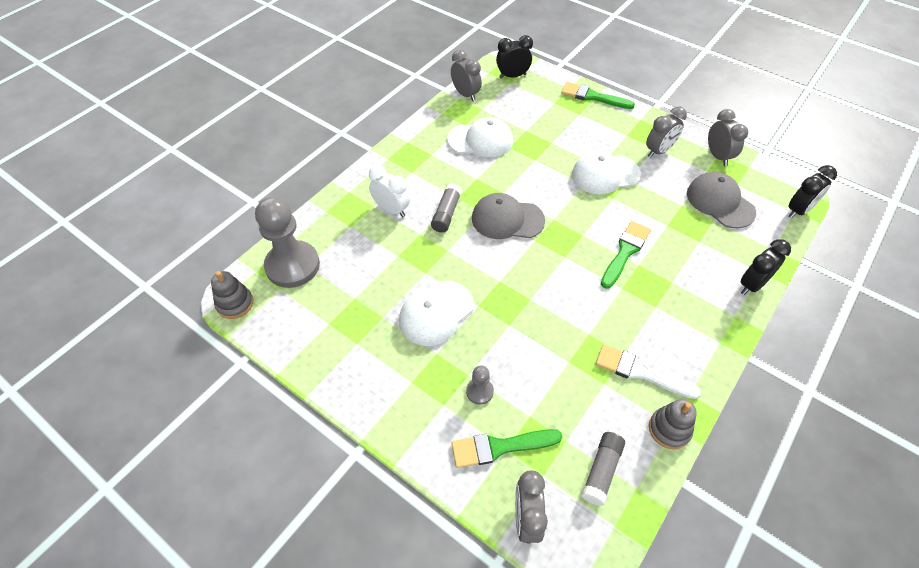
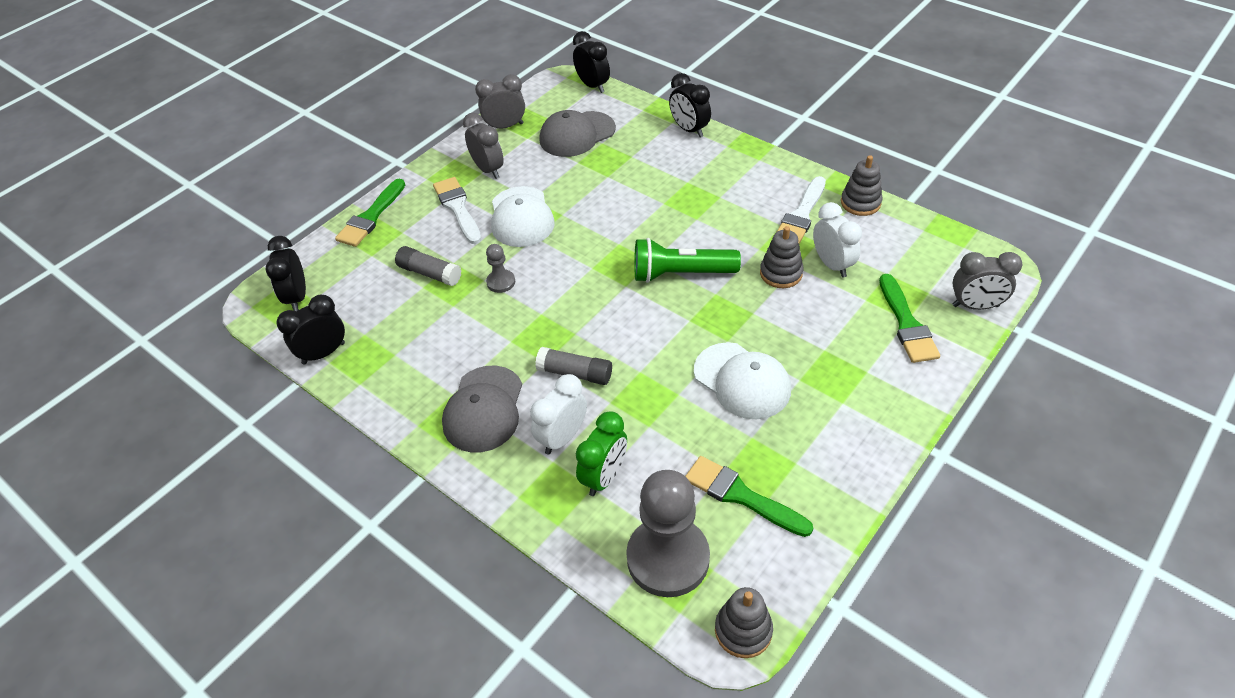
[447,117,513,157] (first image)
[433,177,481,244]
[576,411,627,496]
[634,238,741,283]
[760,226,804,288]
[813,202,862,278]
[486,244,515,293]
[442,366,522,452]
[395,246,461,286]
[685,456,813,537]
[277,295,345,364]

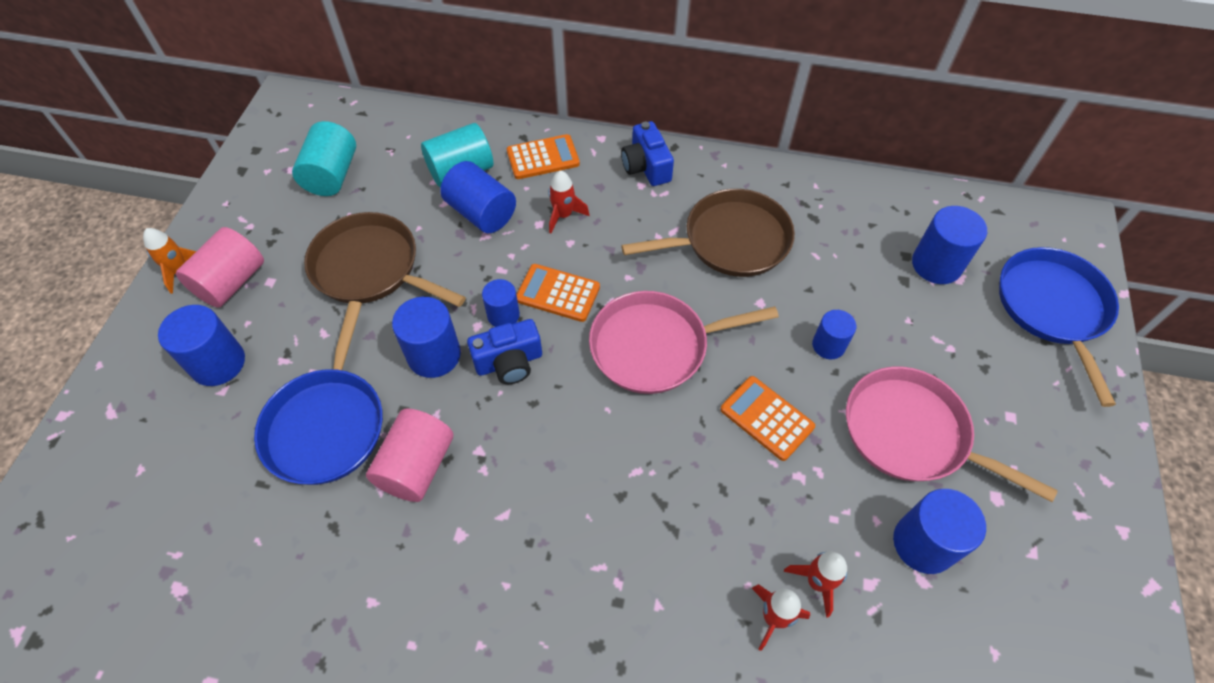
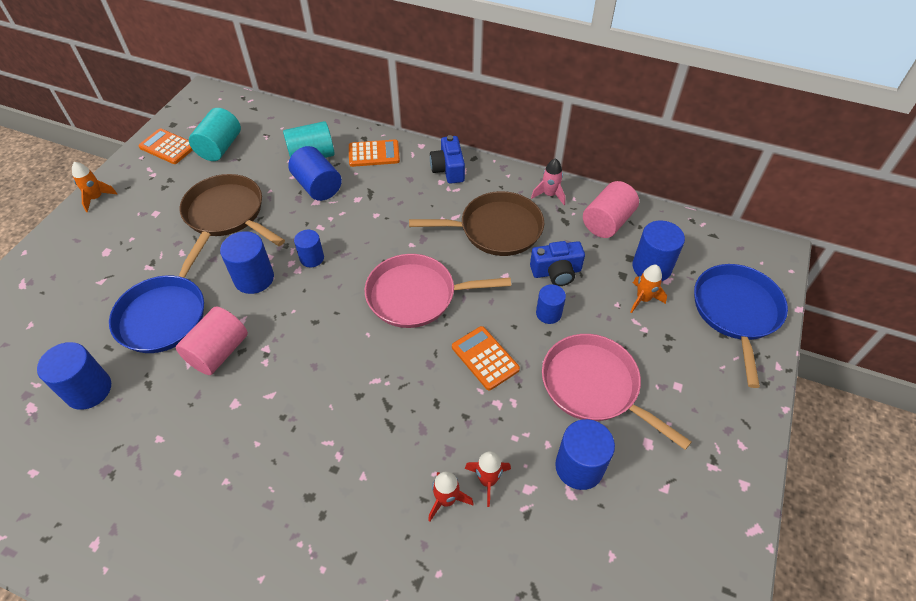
[548,170,590,233] (first image)
[531,158,566,205]
[630,265,667,313]
[37,342,111,410]
[583,181,639,238]
[530,241,585,286]
[138,128,193,164]

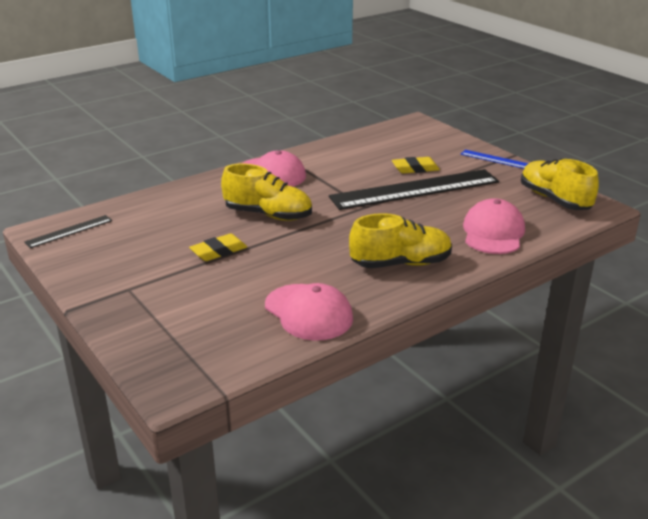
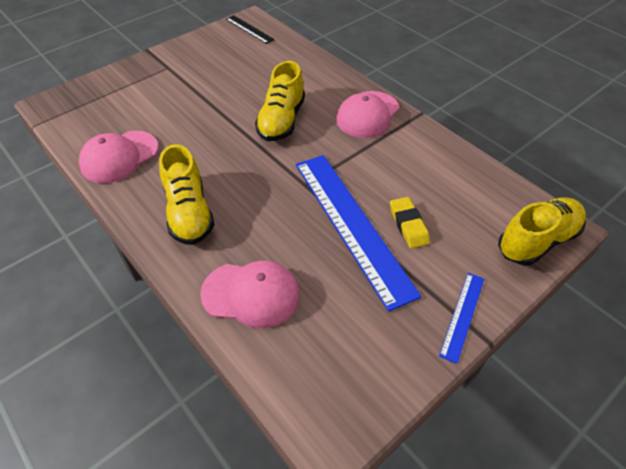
[189,233,247,261] (first image)
[498,197,586,265]
[296,155,422,312]

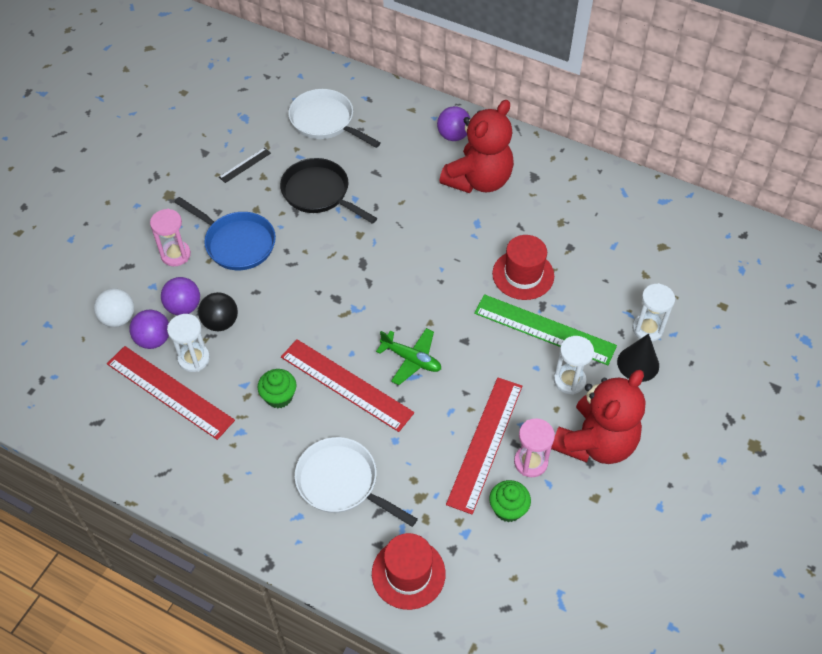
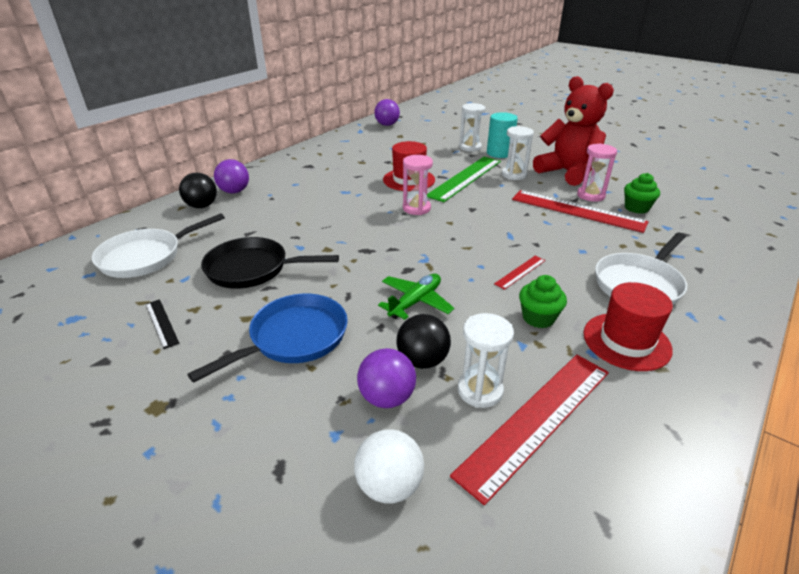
[440,100,514,193] (first image)
[179,173,217,208]
[374,99,400,126]
[403,155,433,215]
[583,282,673,371]
[378,274,454,320]
[487,112,518,158]
[201,237,339,289]
[494,256,545,290]

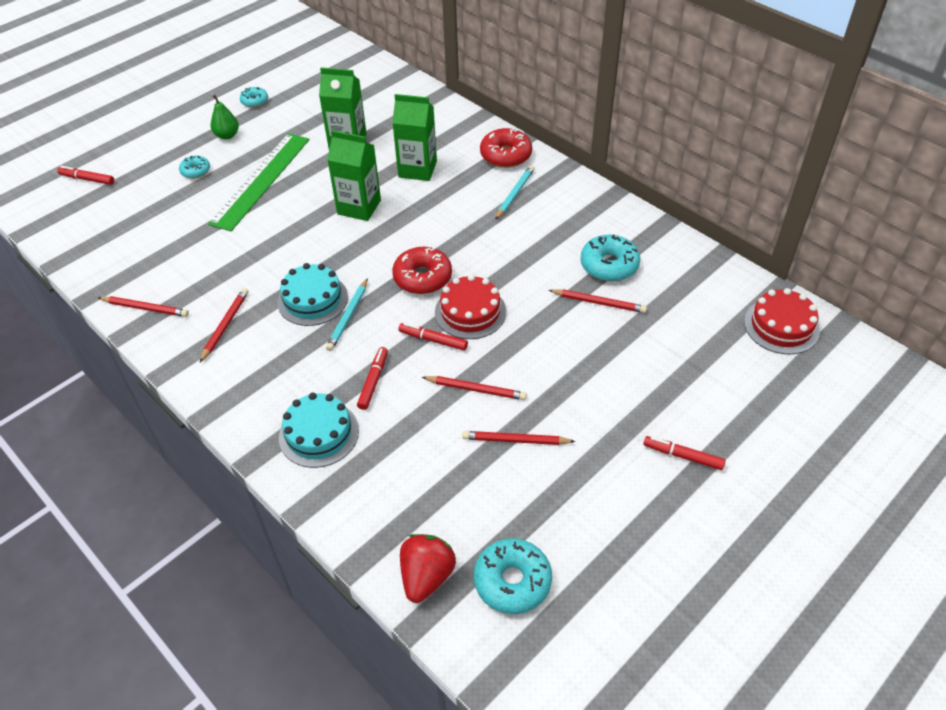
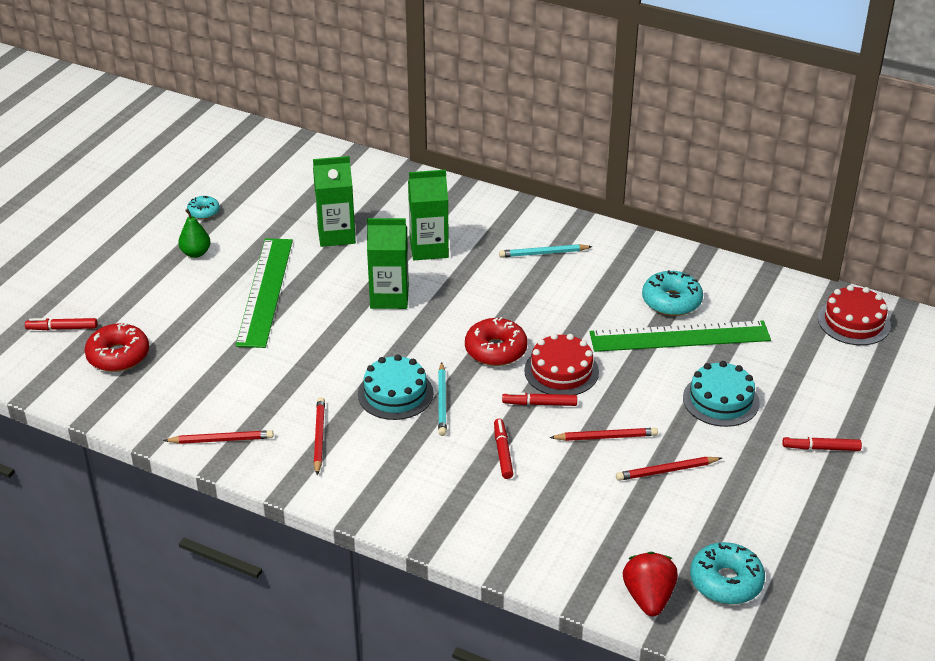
[179,156,210,179] (first image)
[683,361,760,427]
[84,323,149,372]
[590,321,771,352]
[499,244,593,257]

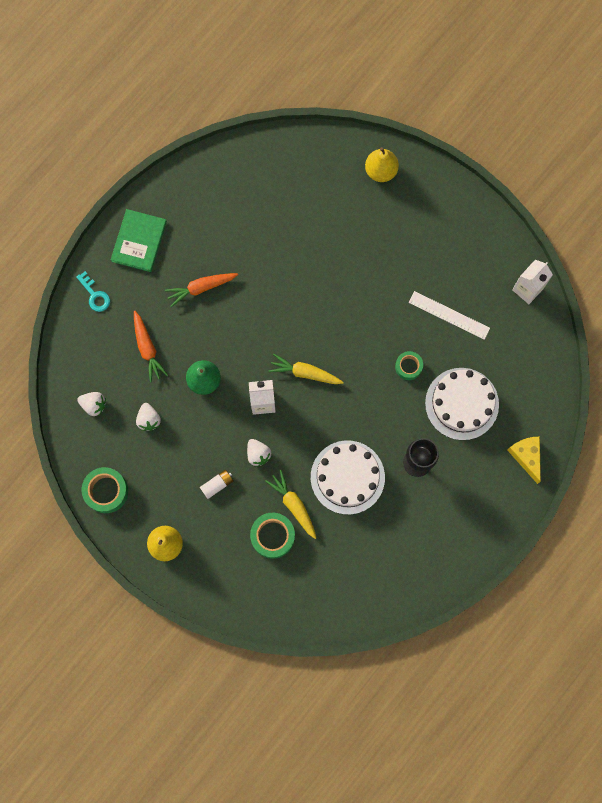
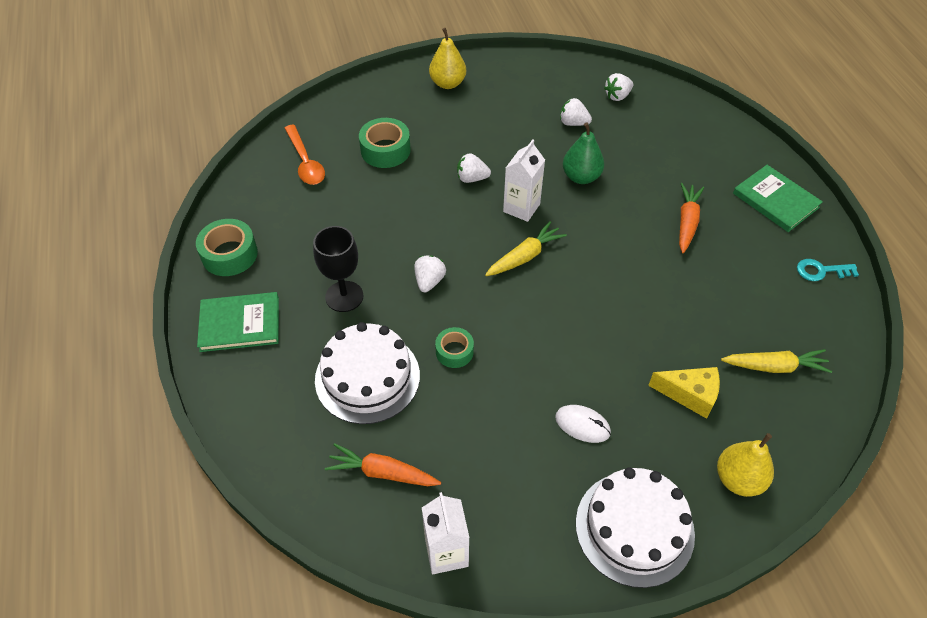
[200,470,233,499] (first image)
[408,291,490,340] (first image)
[197,292,279,352]
[284,124,325,185]
[414,255,446,292]
[555,405,611,443]
[797,259,859,281]
[196,219,258,276]
[325,443,441,486]
[721,349,832,373]
[576,468,695,588]
[648,367,720,419]

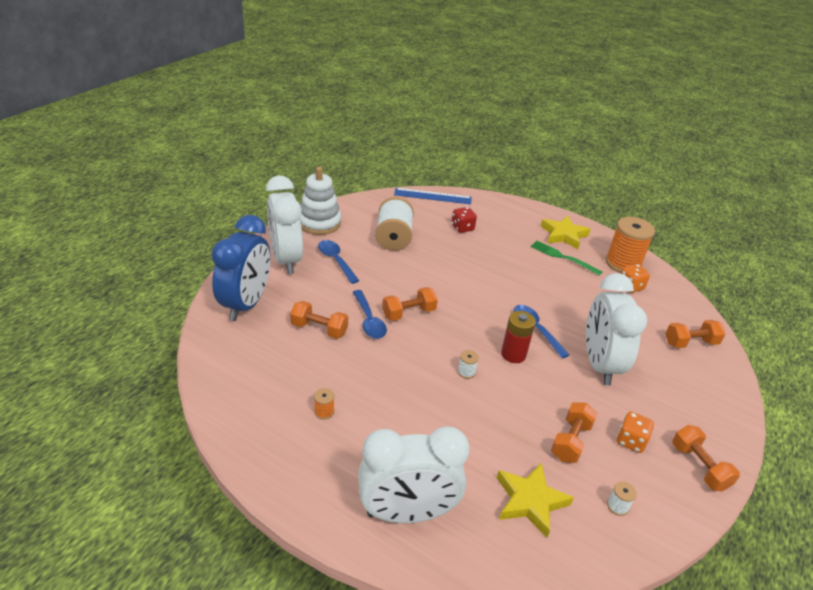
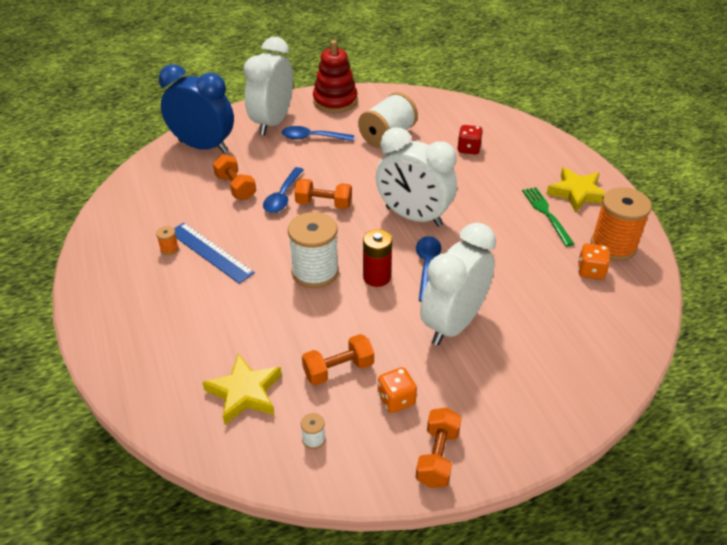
[665,320,725,348] (first image)
[376,127,457,227]
[174,223,255,284]
[313,40,358,113]
[159,64,234,153]
[282,126,354,141]
[288,212,339,288]

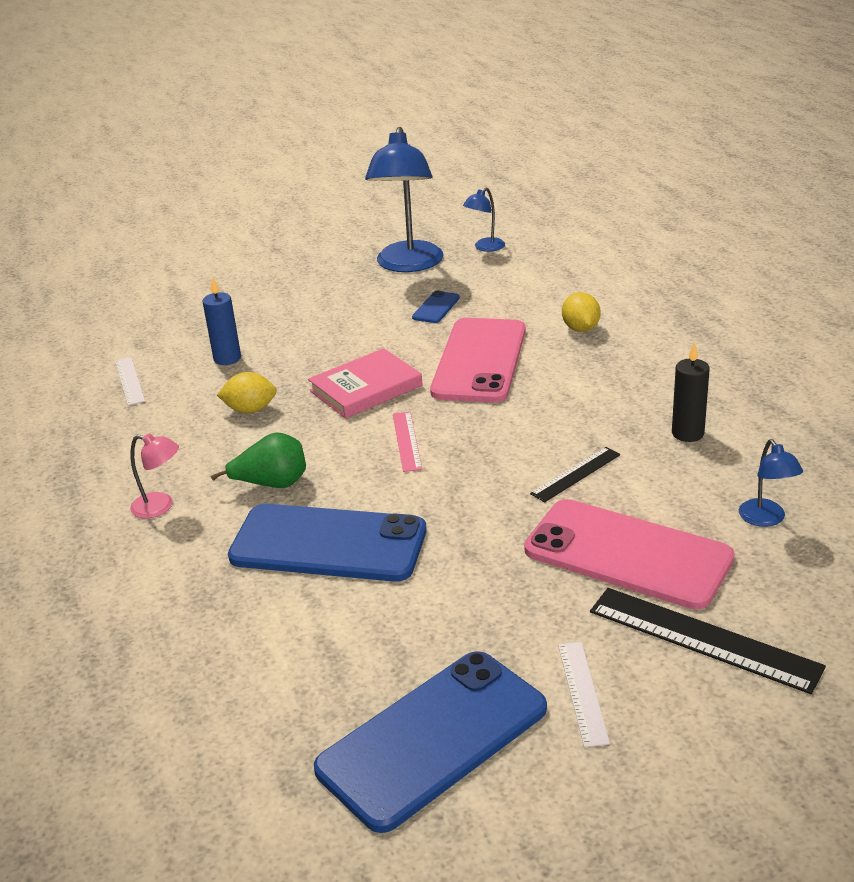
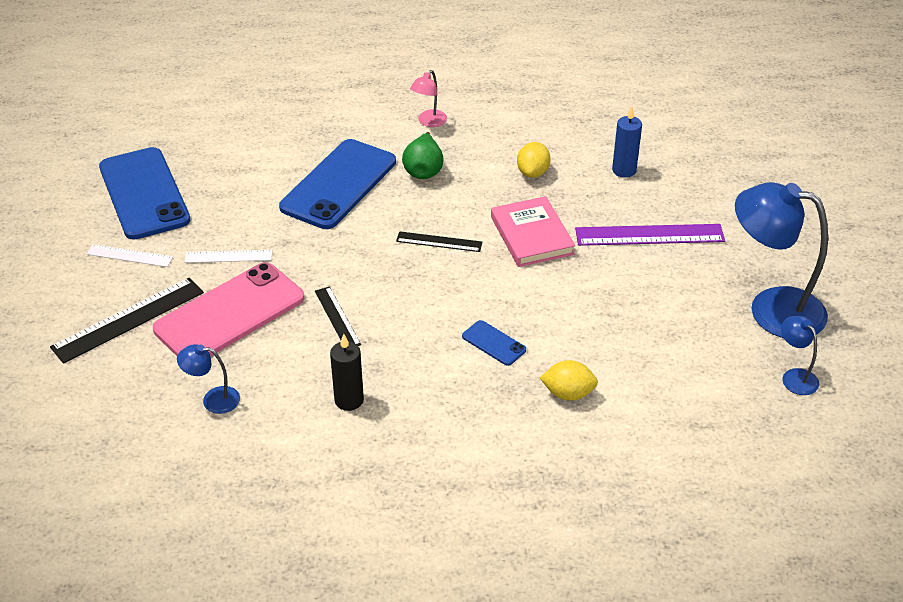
[430,318,526,403] (first image)
[575,224,725,246]
[185,250,272,263]
[462,320,526,366]
[396,231,483,252]

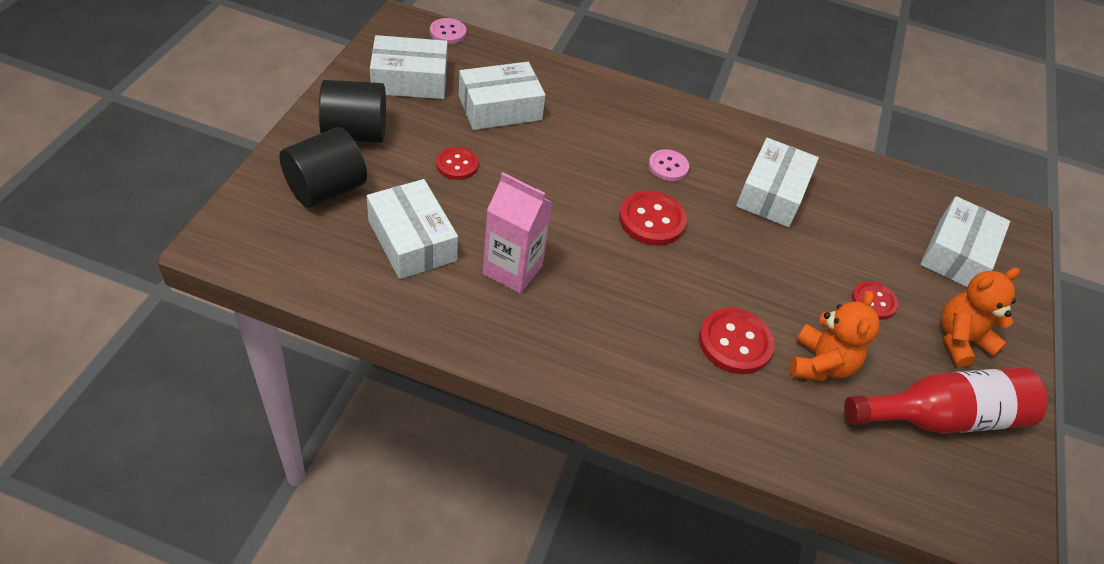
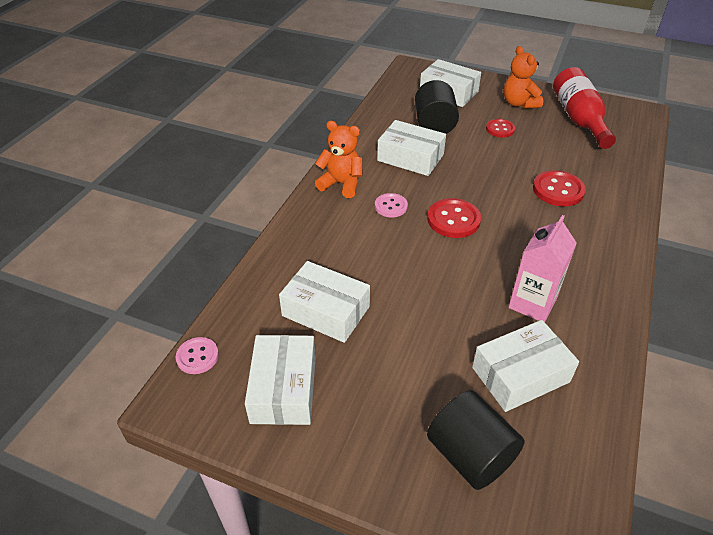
[436,147,478,180] (first image)
[415,80,459,134]
[315,121,363,198]
[279,261,370,343]

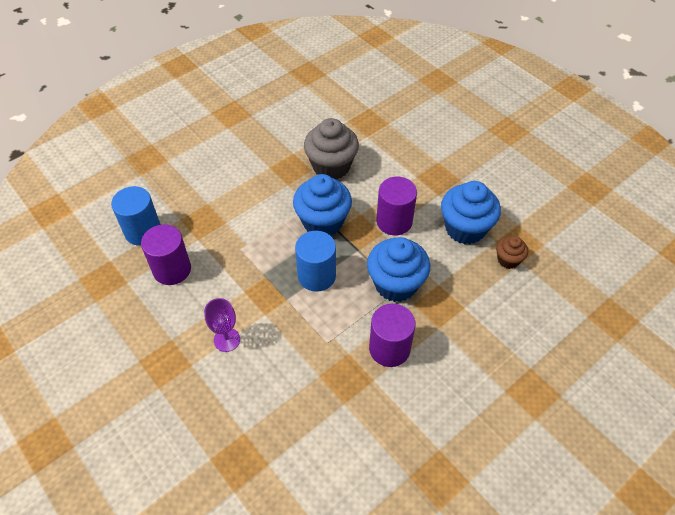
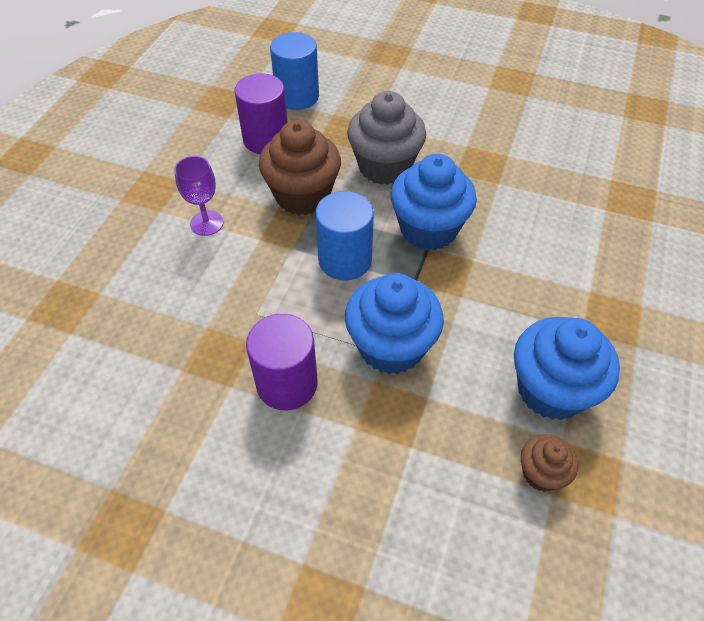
[376,177,417,235] (first image)
[259,120,341,215]
[347,91,426,185]

